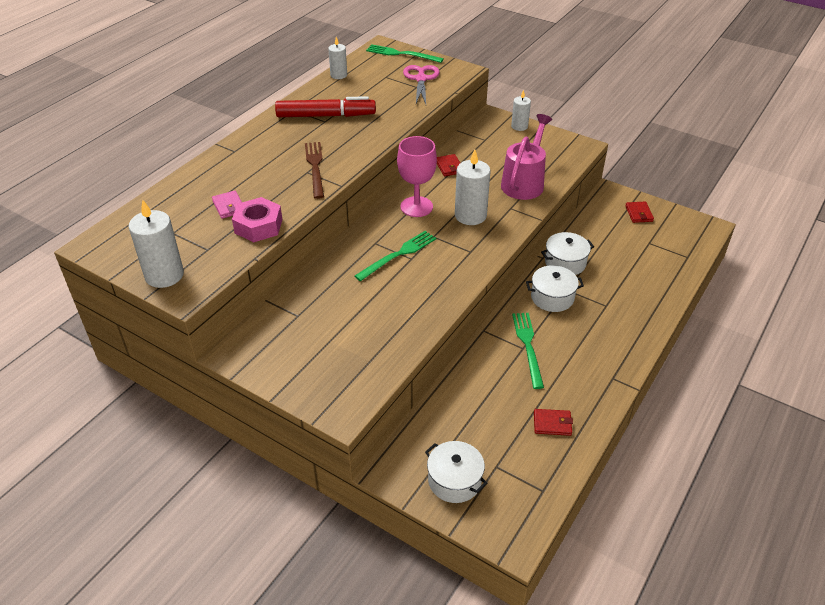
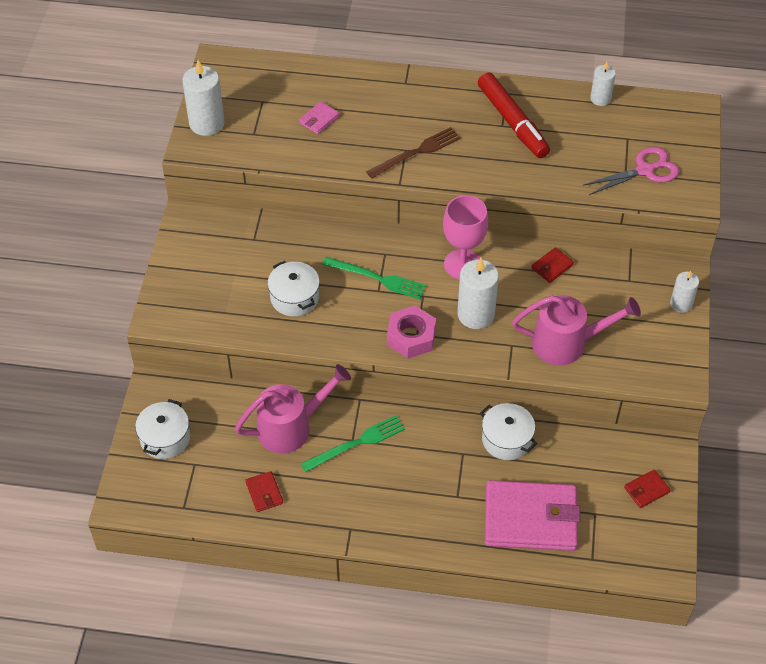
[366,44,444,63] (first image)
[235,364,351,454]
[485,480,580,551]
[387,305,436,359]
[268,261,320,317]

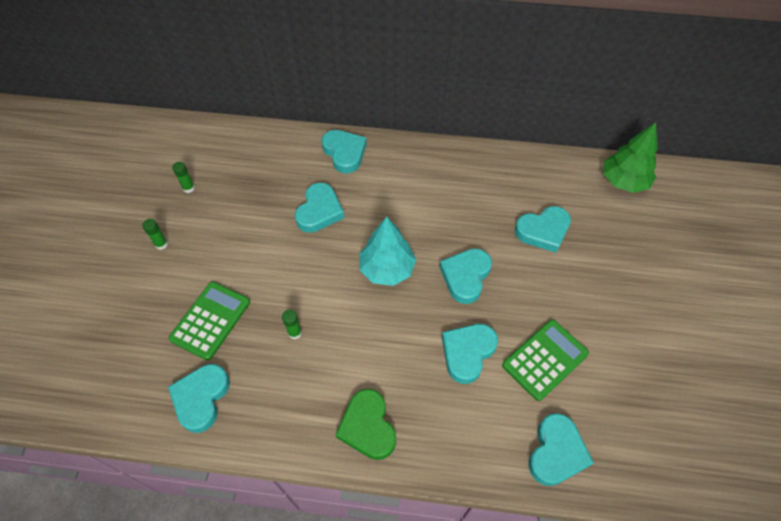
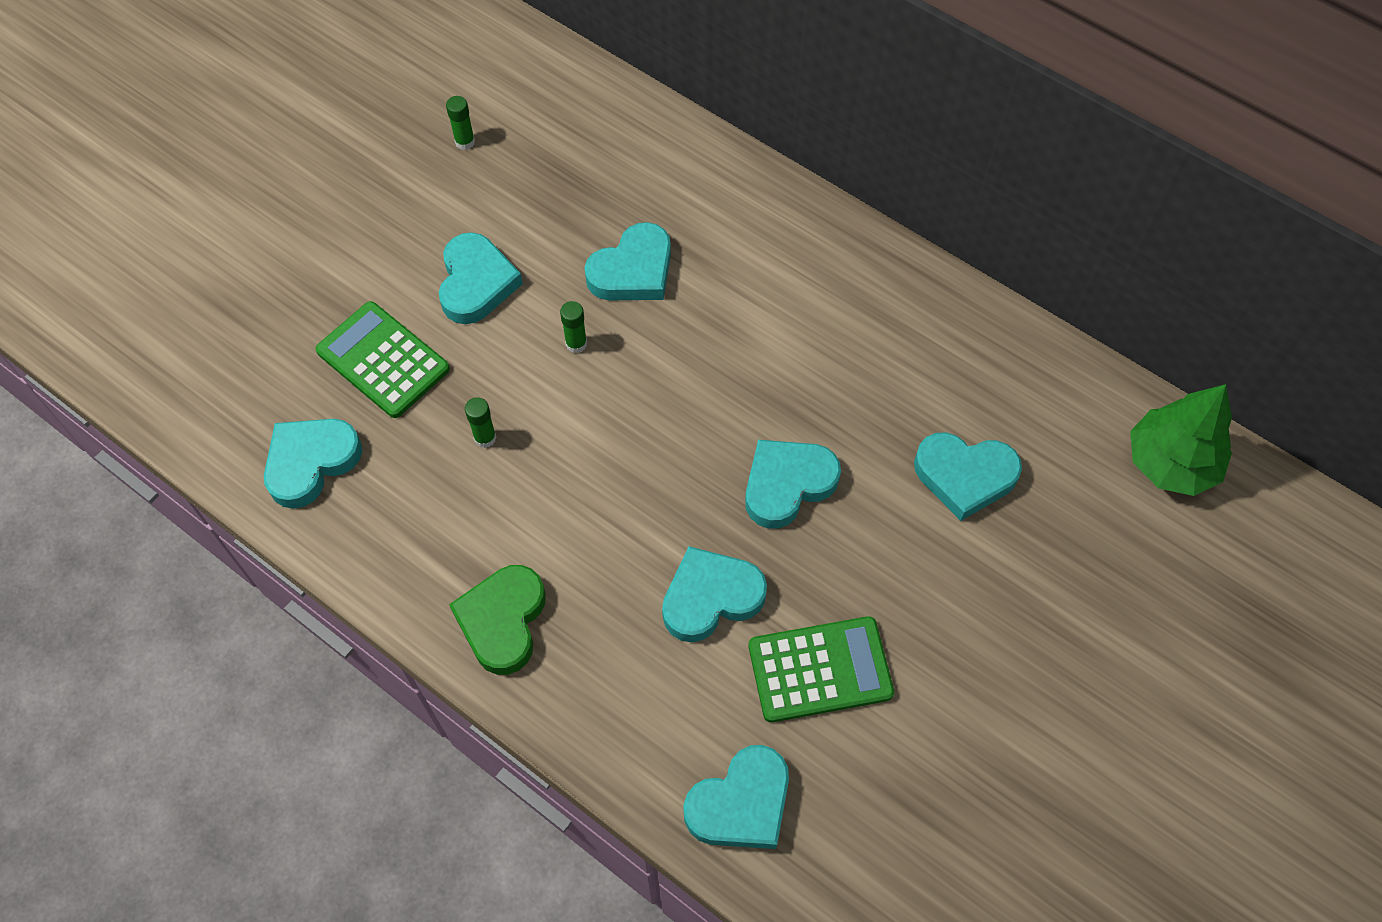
[359,216,416,286] (first image)
[560,301,587,353]
[439,232,523,324]
[316,301,450,418]

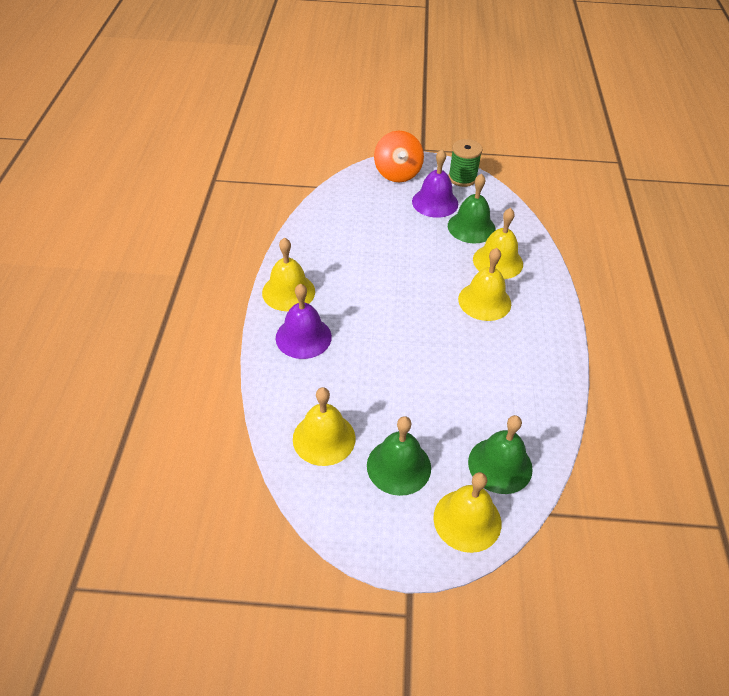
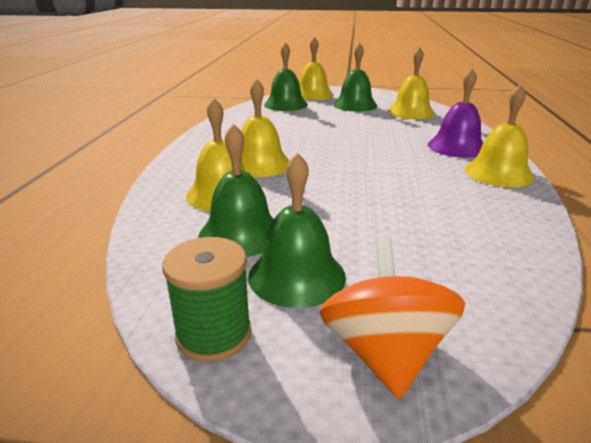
[248,153,346,308]

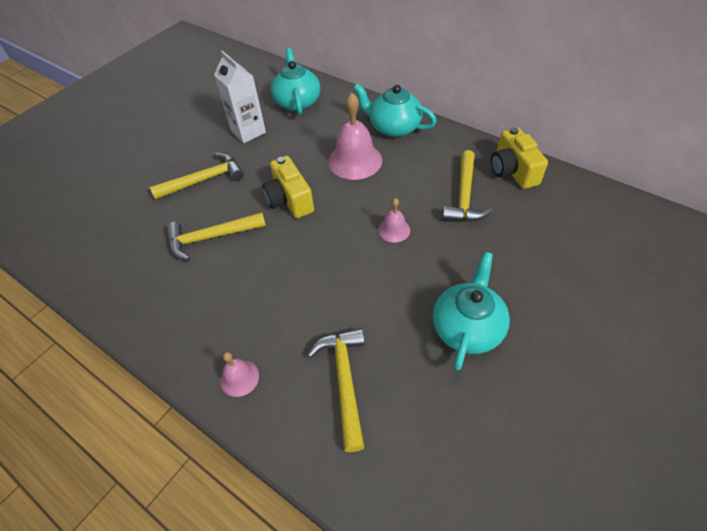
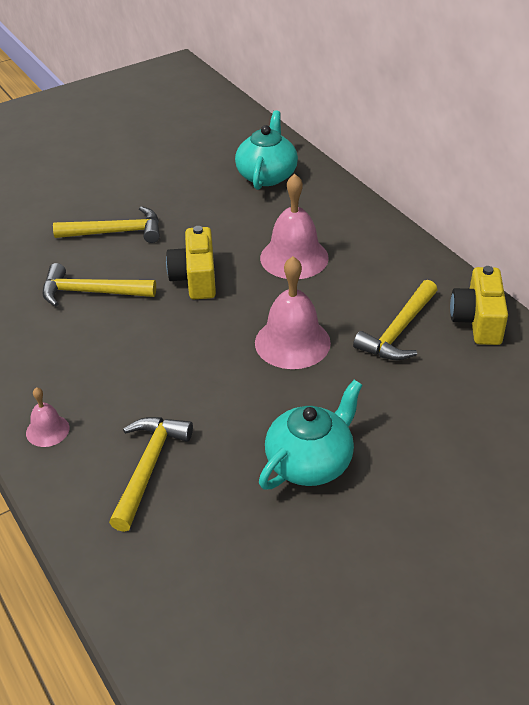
[214,51,266,143] (first image)
[353,83,437,137] (first image)
[255,256,331,369]

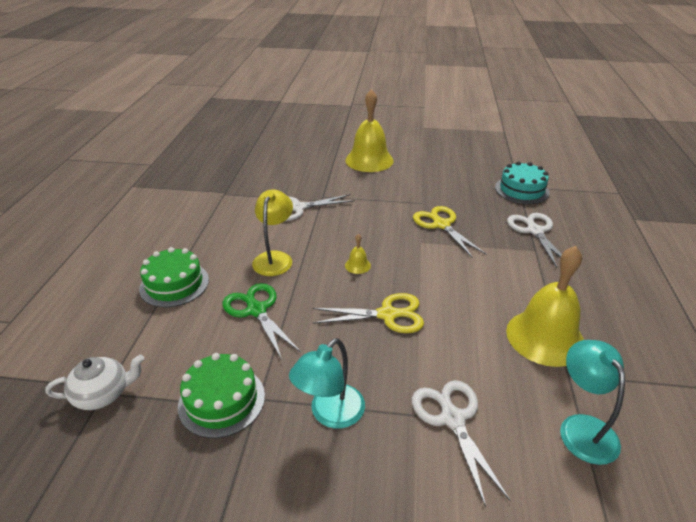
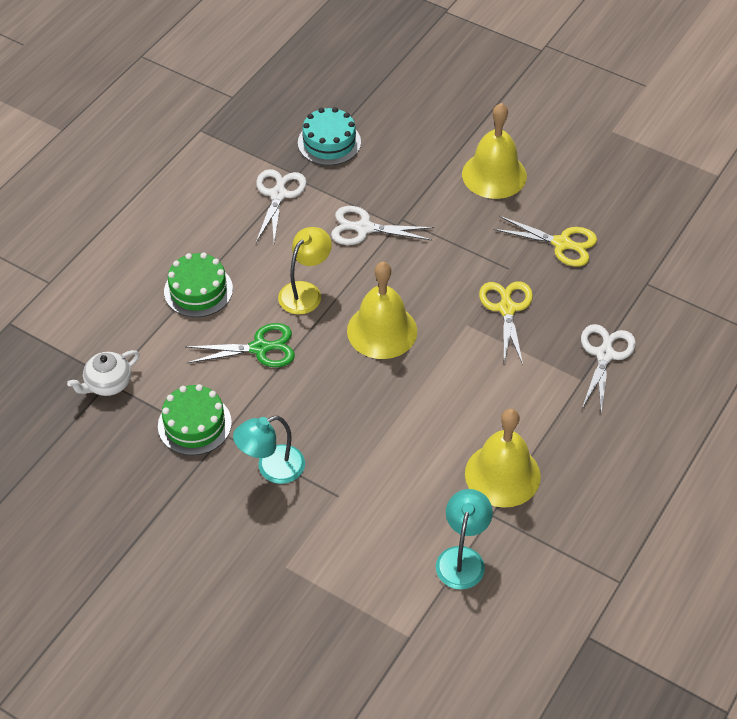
[493,216,597,267]
[256,169,307,242]
[298,107,361,165]
[67,350,139,396]
[185,323,295,367]
[347,262,417,359]

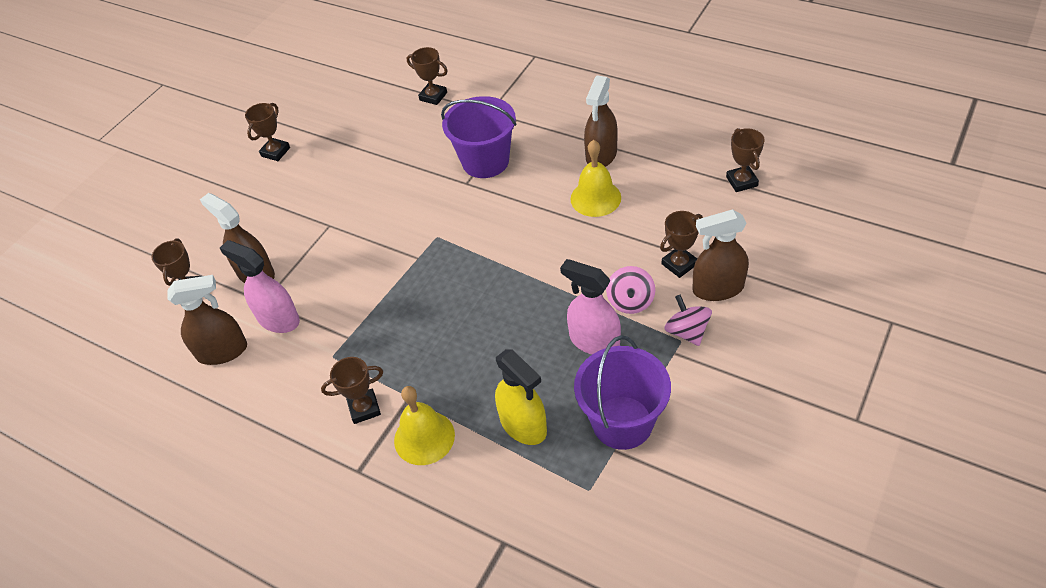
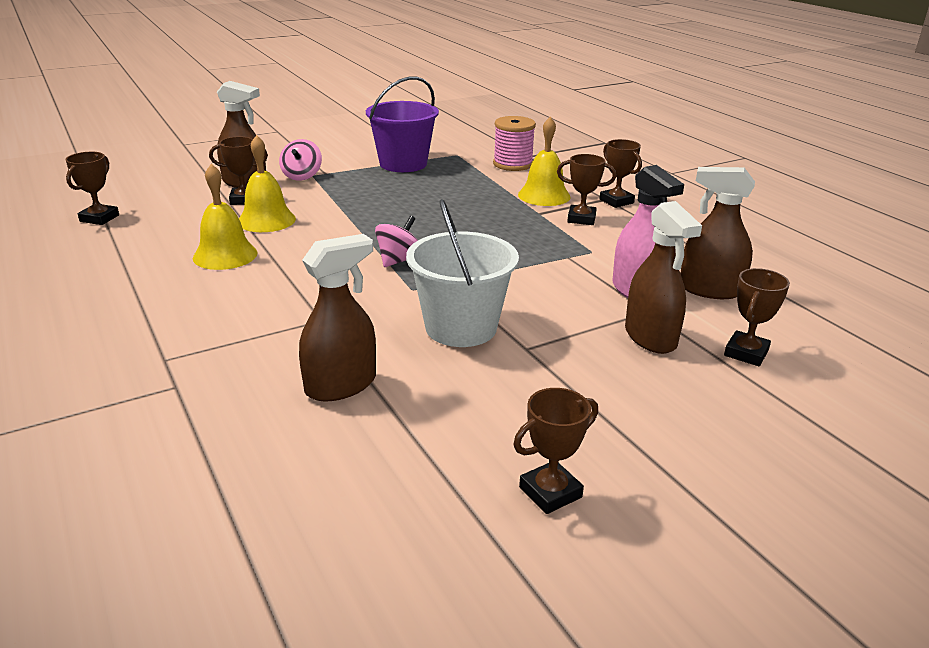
[441,96,516,178] (first image)
[495,349,547,445] (first image)
[560,259,621,355] (first image)
[239,135,296,232]
[406,199,519,347]
[493,116,536,171]
[599,139,642,208]
[299,234,376,402]
[375,216,418,267]

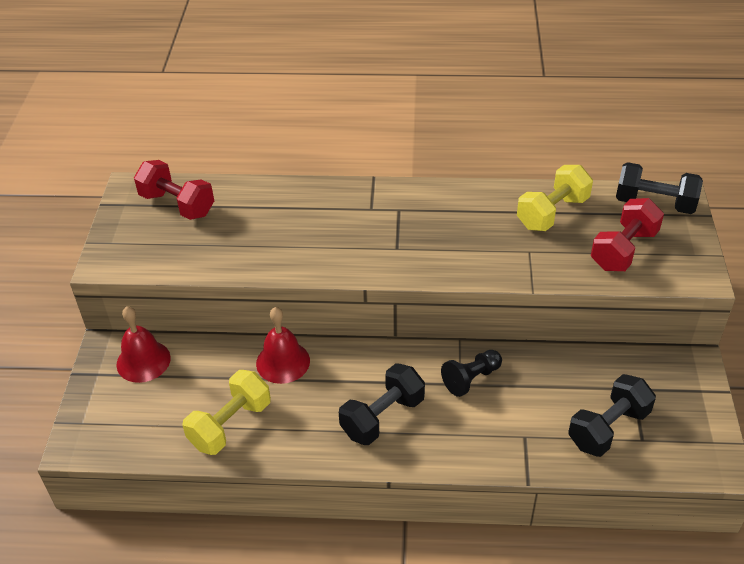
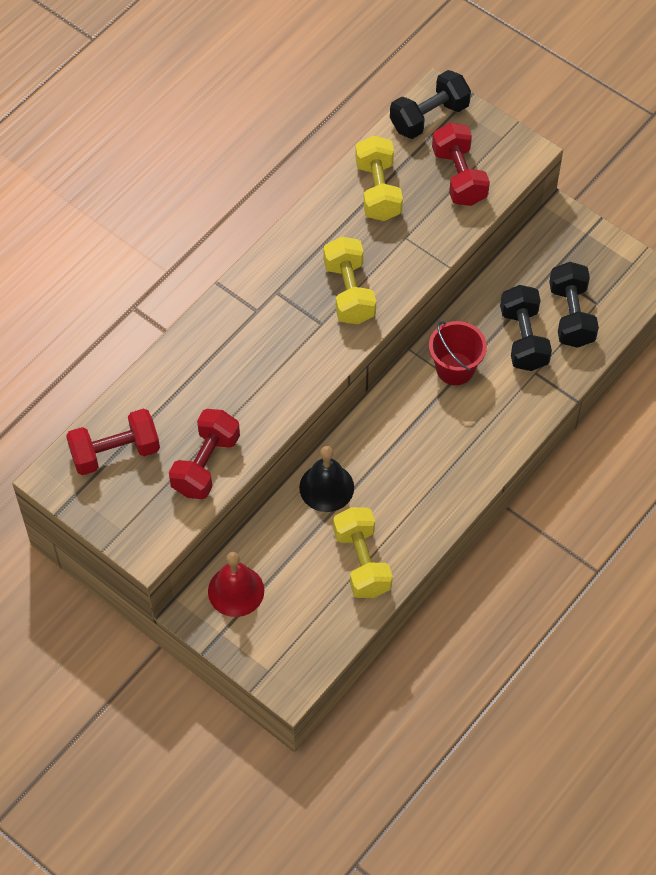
[169,409,240,499]
[324,237,376,324]
[500,285,552,371]
[429,321,487,385]
[299,446,354,512]

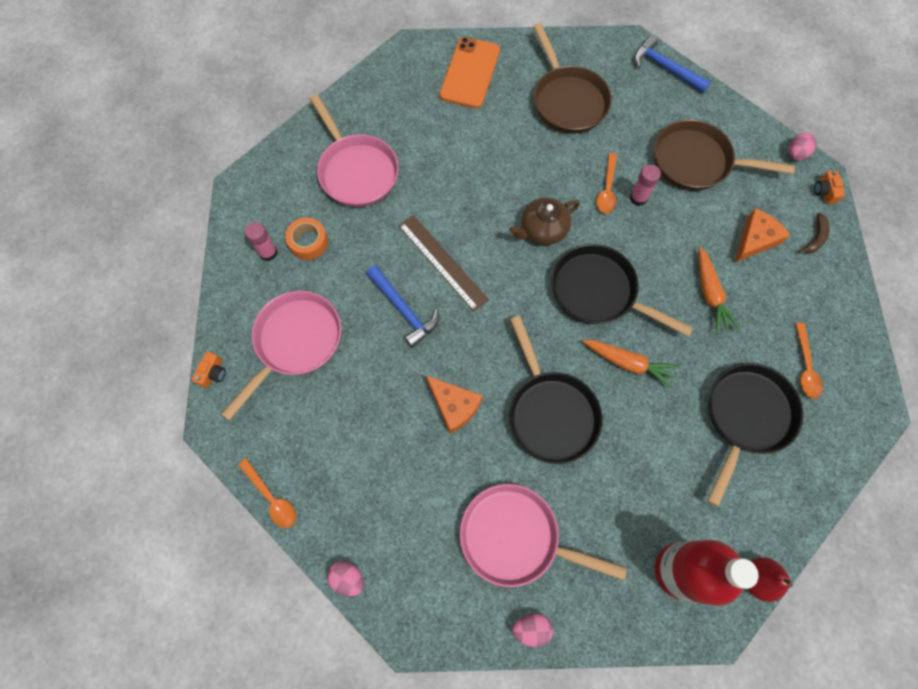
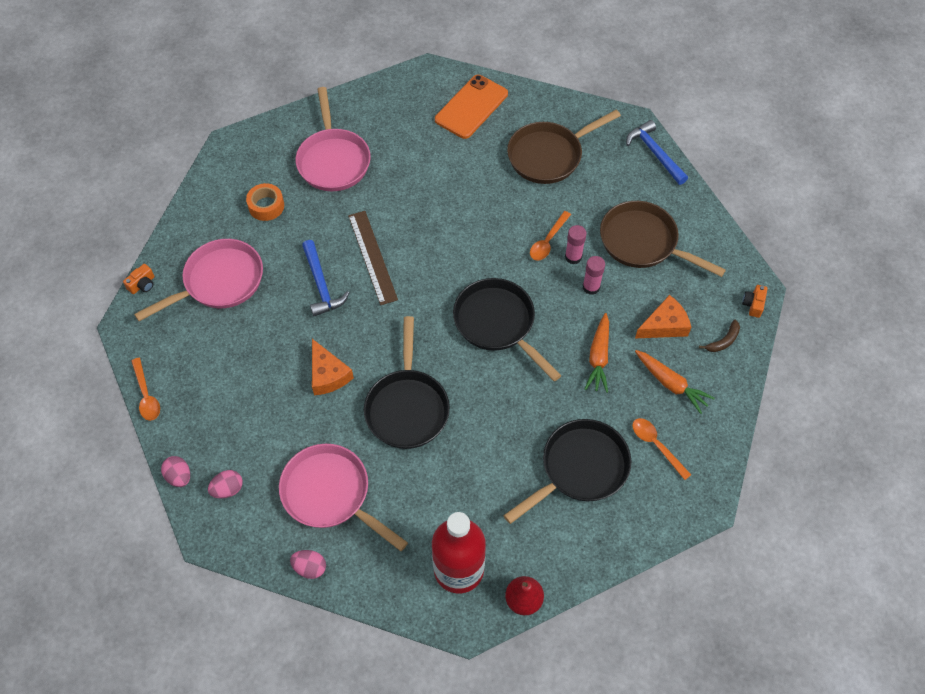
[509,197,580,245] (first image)
[583,256,605,295]
[635,350,715,414]
[208,470,243,499]
[507,110,621,184]
[632,418,691,480]

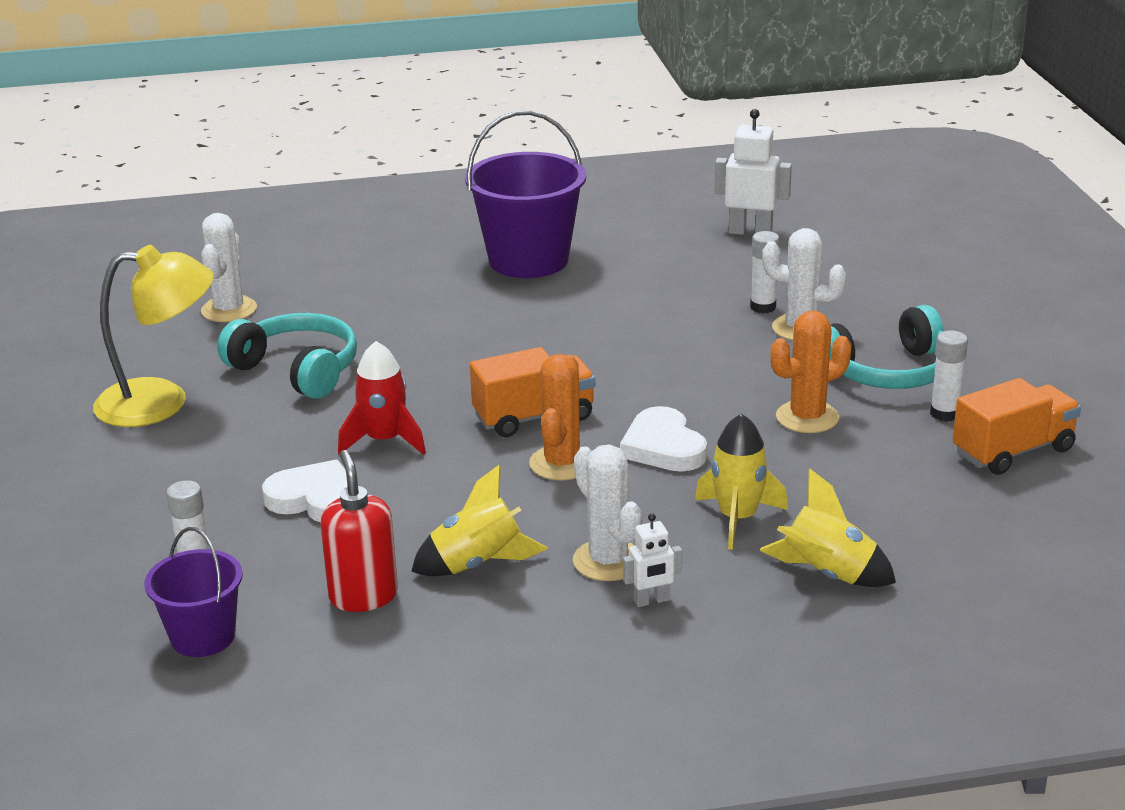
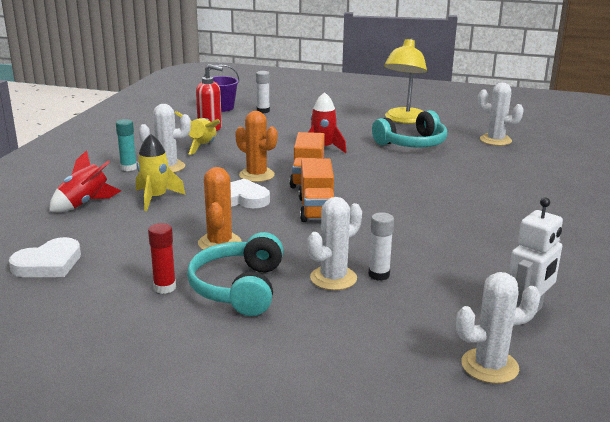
[465,111,586,278] (first image)
[456,272,541,384]
[9,237,81,277]
[299,158,334,222]
[116,119,137,171]
[49,150,121,212]
[148,223,176,294]

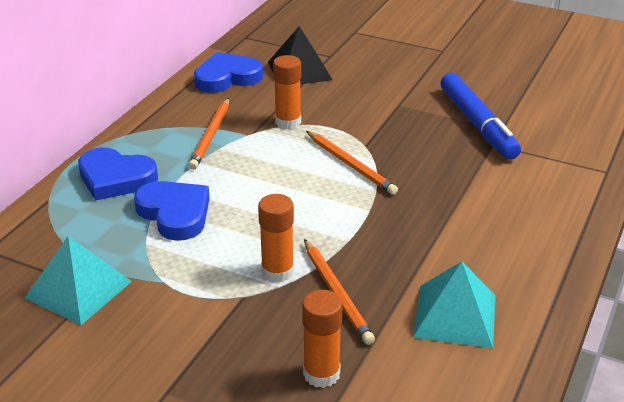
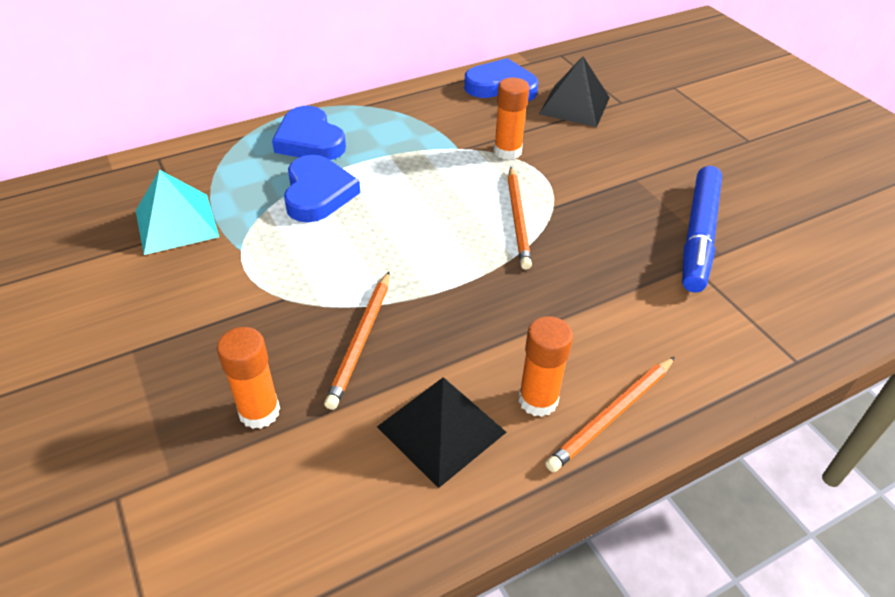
[545,357,675,472]
[519,316,573,417]
[377,378,507,488]

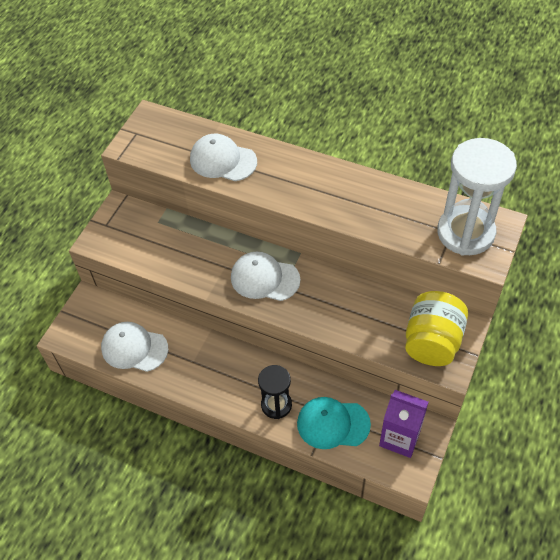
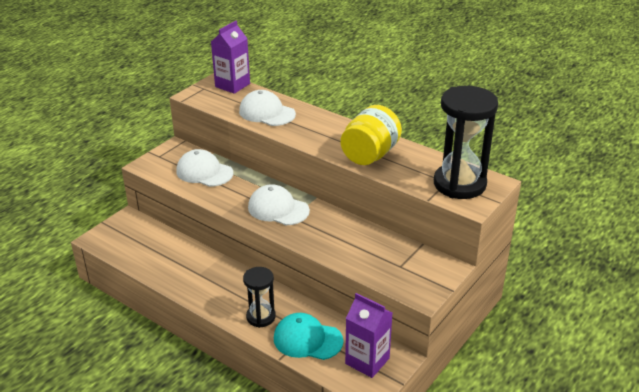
[211,21,250,94]
[177,149,233,187]
[341,105,402,165]
[434,86,498,199]

